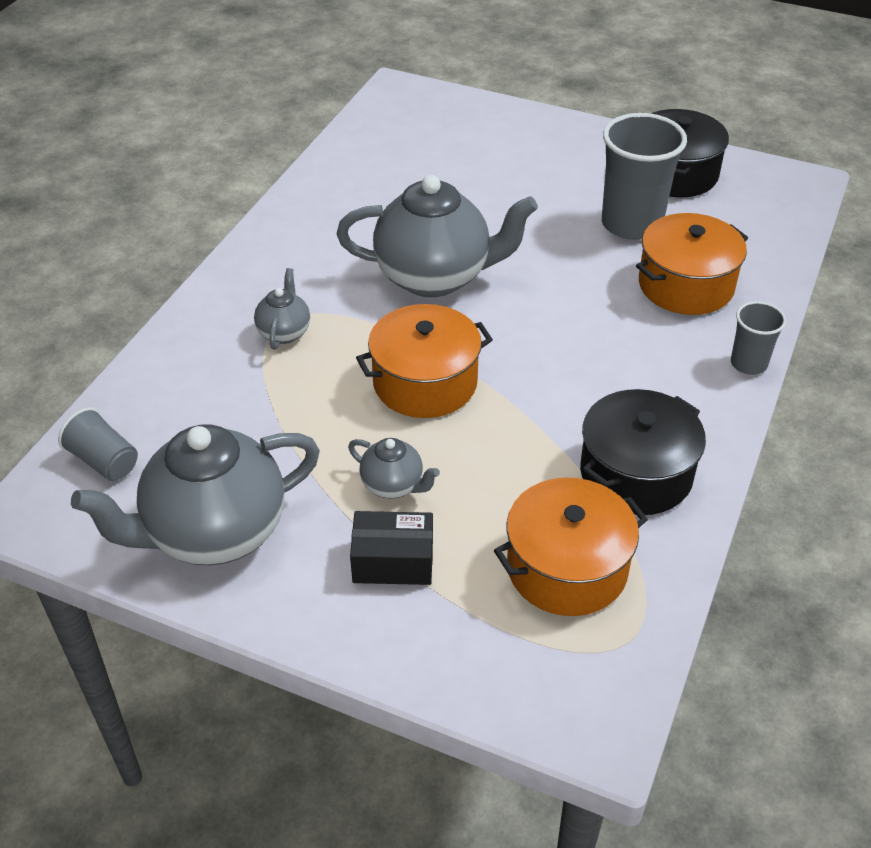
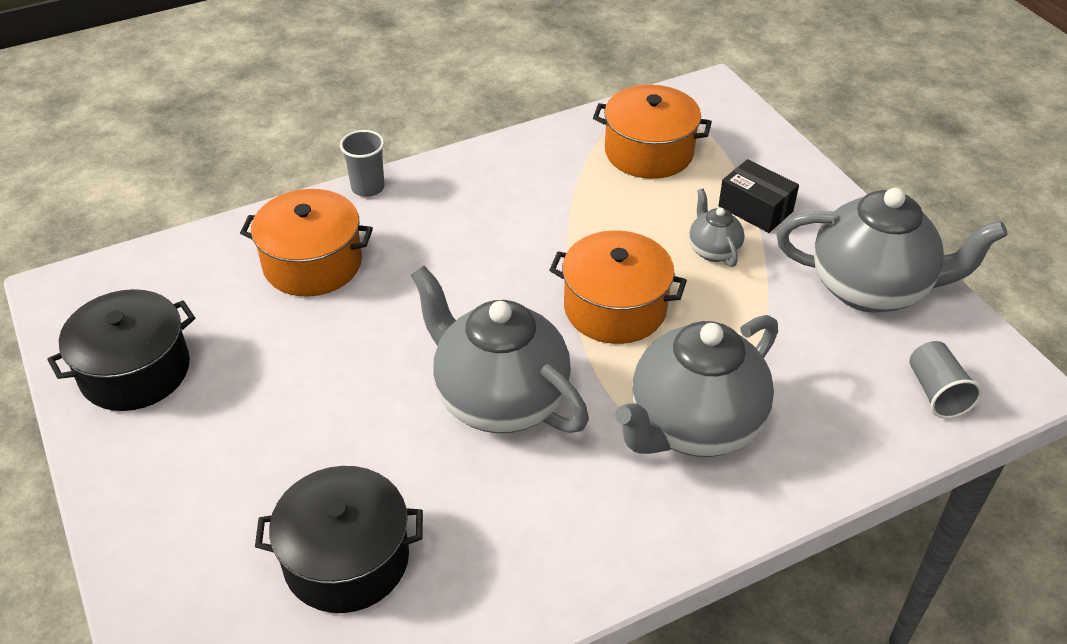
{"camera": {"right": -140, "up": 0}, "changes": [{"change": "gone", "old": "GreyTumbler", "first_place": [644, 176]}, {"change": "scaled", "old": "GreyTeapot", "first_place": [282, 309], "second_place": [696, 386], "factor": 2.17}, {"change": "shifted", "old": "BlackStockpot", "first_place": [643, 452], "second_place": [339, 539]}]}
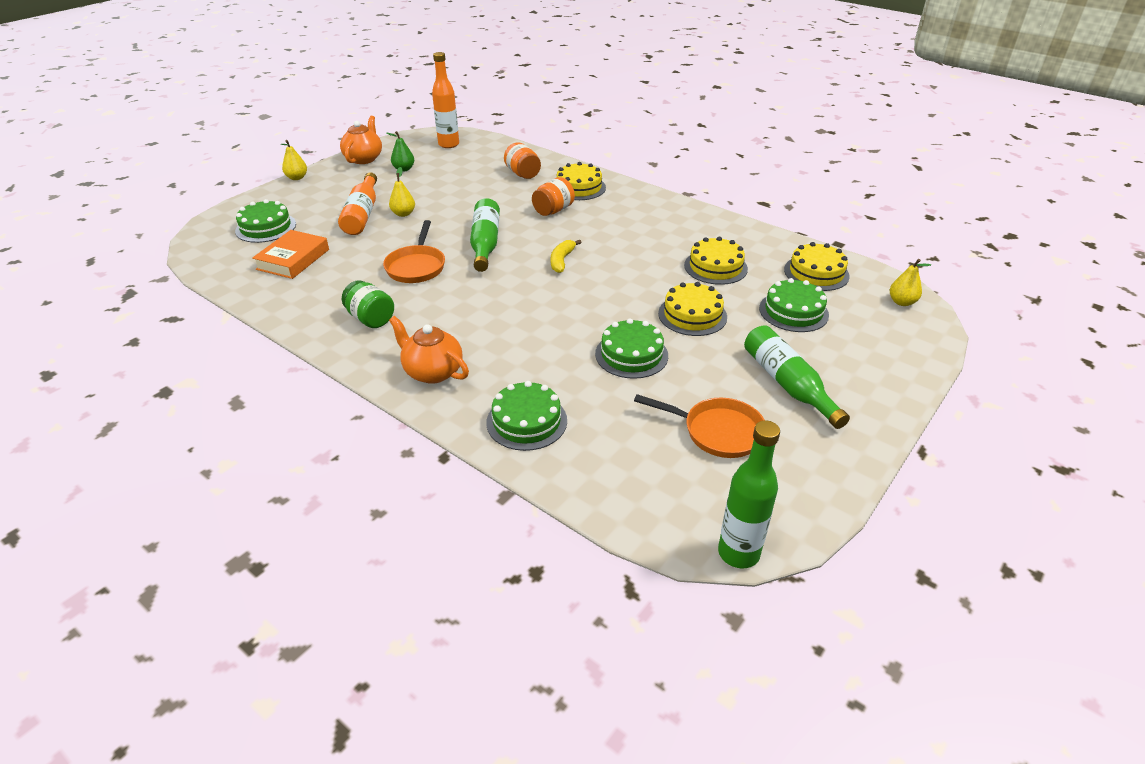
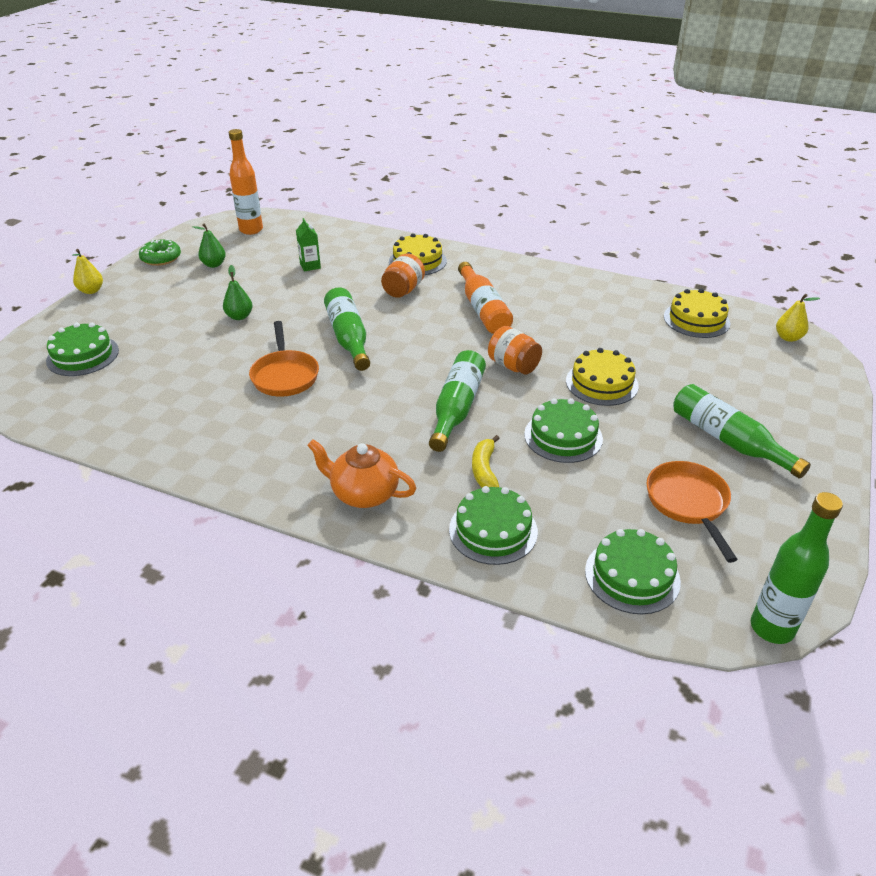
{"camera": {"right": -15, "up": 0}, "changes": [{"change": "swapped", "old": "OrangeColouredTeapot", "new": "EmeraldDonut", "first_place": [361, 140], "second_place": [160, 252]}, {"change": "shifted", "old": "OrangeColouredJar", "first_place": [522, 160], "second_place": [515, 350]}, {"change": "repainted", "old": "GoldenToyPear", "new": "EmeraldToyPear", "first_place": [402, 192], "second_place": [238, 292]}, {"change": "shifted", "old": "OrangeColouredBottle", "first_place": [357, 203], "second_place": [485, 298]}, {"change": "gone", "old": "OrangeColouredHardcover", "first_place": [290, 254]}, {"change": "gone", "old": "GoldenLayerCake", "first_place": [716, 261]}, {"change": "shifted", "old": "GoldenToyBanana", "first_place": [566, 256], "second_place": [486, 461]}, {"change": "shifted", "old": "EmeraldLayerCake", "first_place": [794, 305], "second_place": [633, 571]}, {"change": "gone", "old": "EmeraldJar", "first_place": [368, 304]}, {"change": "rotated", "old": "OrangeColouredFryingPan", "first_place": [699, 426], "second_place": [692, 512], "degrees": -105}, {"change": "new", "new": "EmeraldCarton", "second_place": [308, 244]}, {"change": "new", "new": "EmeraldBottle", "second_place": [457, 401]}]}
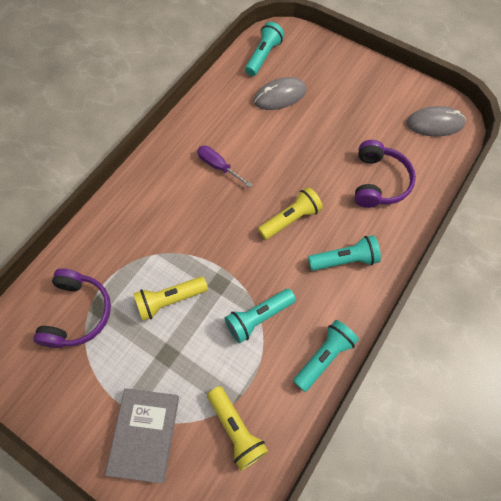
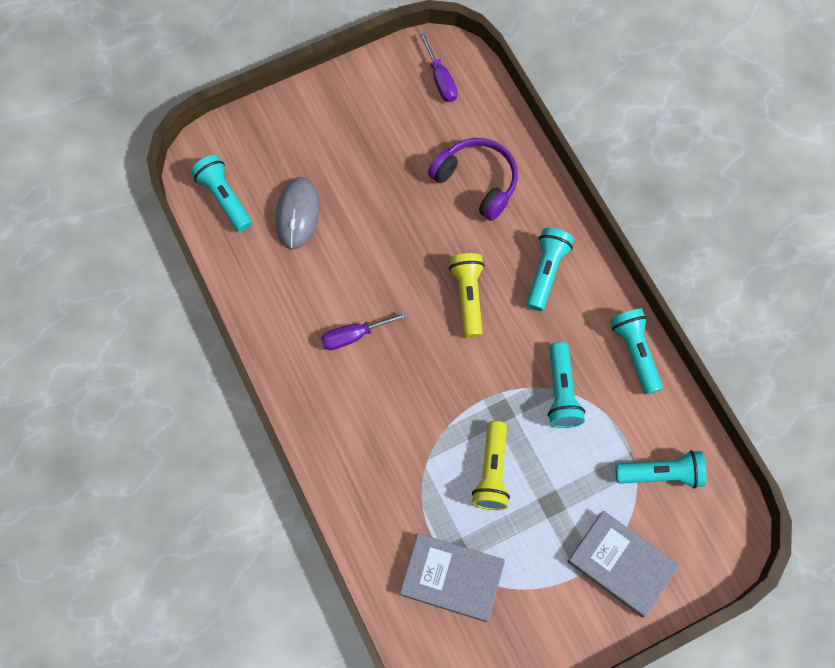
{"camera": {"right": -60, "up": 5}, "changes": [{"change": "swapped", "old": "GreyMouse", "new": "RoyalPurpleFlatScrewdriver", "first_place": [436, 121], "second_place": [438, 67]}, {"change": "swapped", "old": "RoyalPurpleHeadset", "new": "GreyHardcover", "first_place": [72, 308], "second_place": [452, 577]}, {"change": "repainted", "old": "GoldenPocketTorch", "new": "TurquoisePocketTorch", "first_place": [237, 428], "second_place": [661, 469]}]}
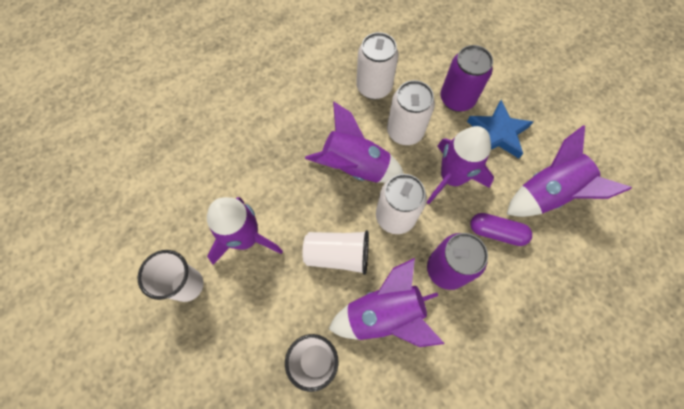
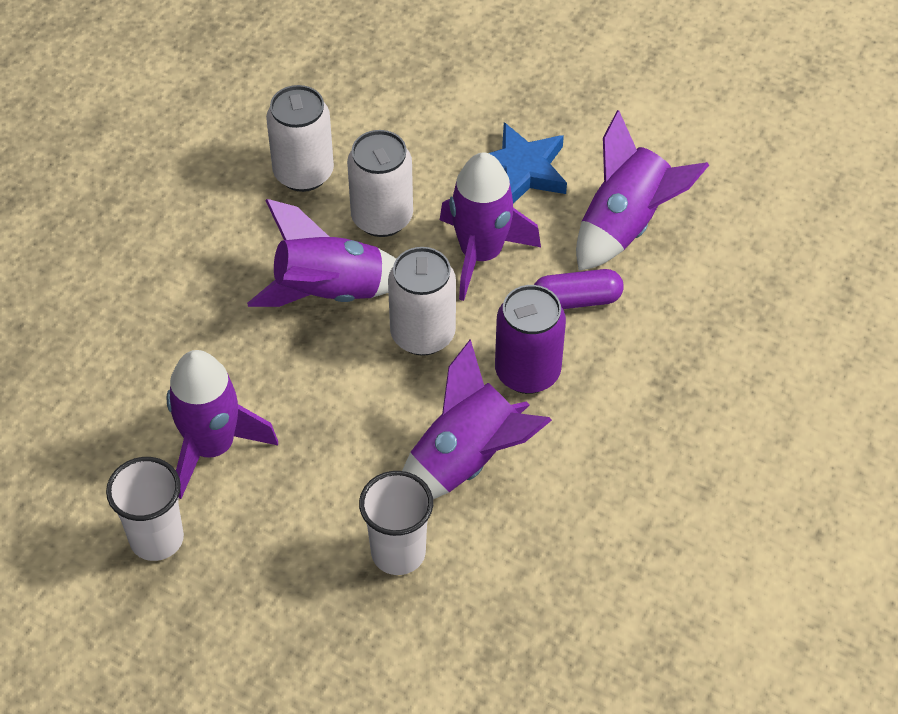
{"camera": {"right": -25, "up": -15}, "changes": [{"change": "gone", "old": "RoyalPurpleTin", "first_place": [467, 78]}, {"change": "gone", "old": "WhiteTumbler", "first_place": [335, 252]}]}
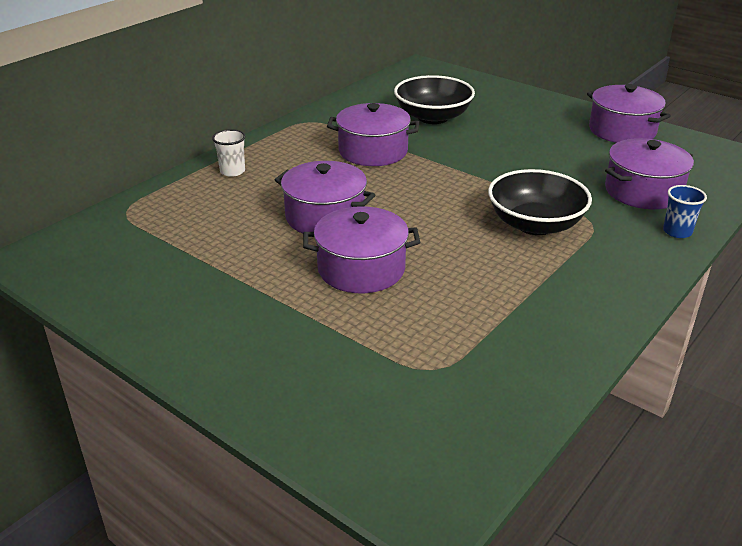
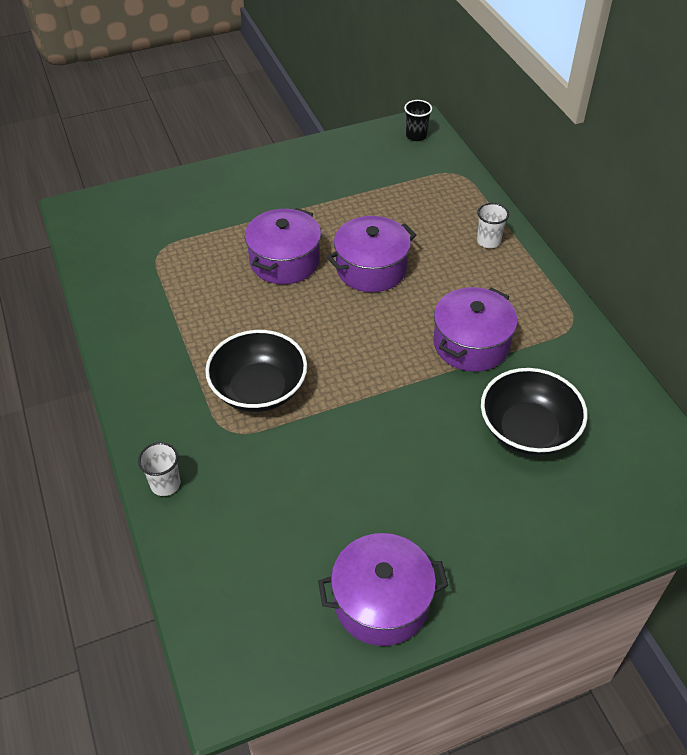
{"camera": {"right": 120, "up": 15}, "changes": [{"change": "gone", "old": "RoyalPurpleStockpot", "first_place": [649, 173]}, {"change": "repainted", "old": "BlueTumbler", "new": "WhiteTumbler", "first_place": [685, 211], "second_place": [159, 469]}, {"change": "new", "new": "BlackTumbler", "second_place": [418, 120]}]}
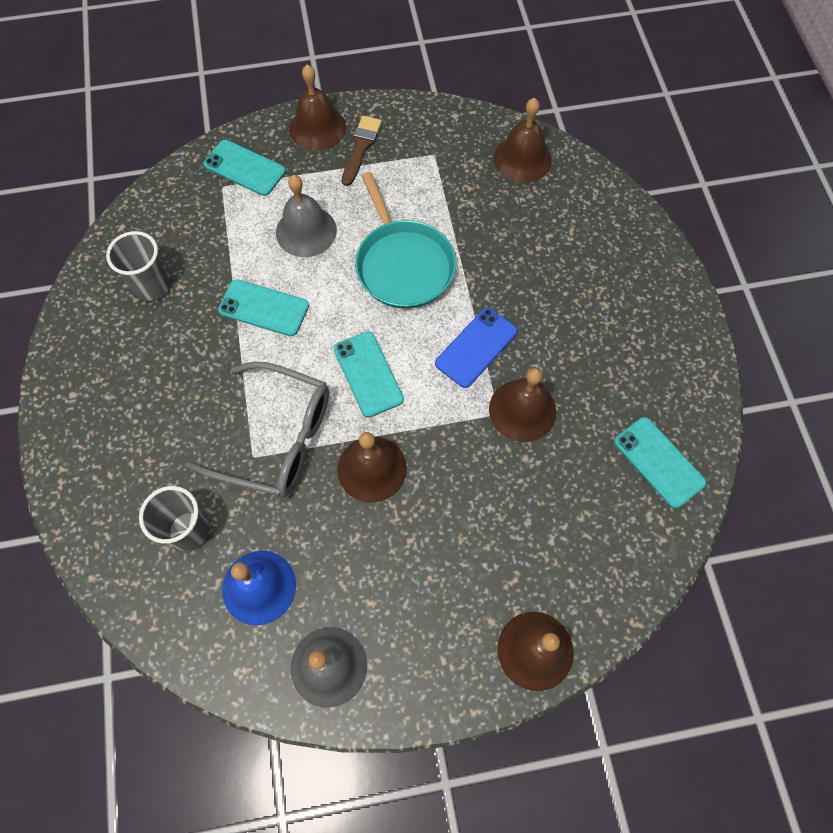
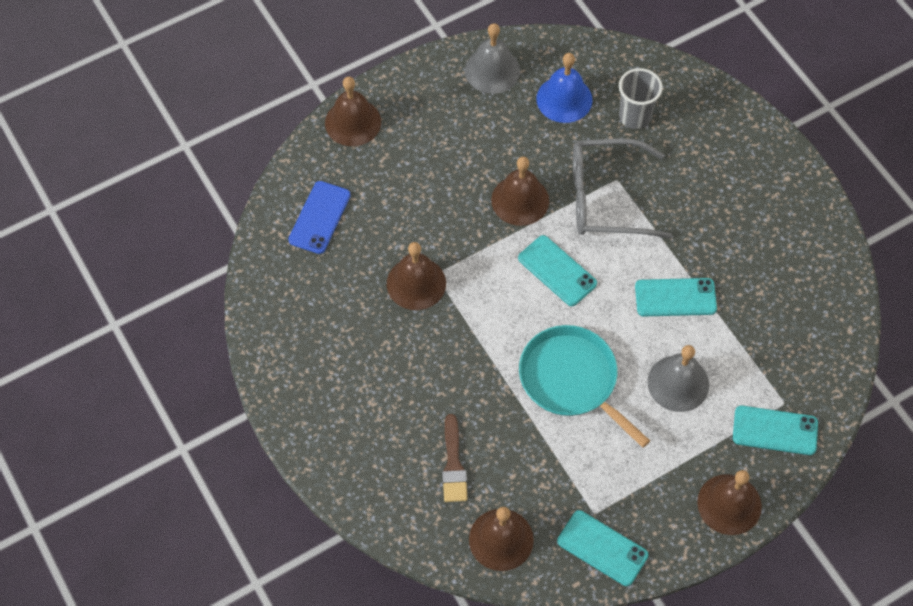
{"camera": {"right": 160, "up": -5}, "changes": [{"change": "shifted", "old": "BrownPaintBrush", "first_place": [362, 151], "second_place": [455, 458]}, {"change": "gone", "old": "GreyTumbler", "first_place": [138, 266]}, {"change": "shifted", "old": "BlueMobilePhone", "first_place": [476, 348], "second_place": [319, 217]}, {"change": "shifted", "old": "TurquoiseMobilePhone", "first_place": [660, 463], "second_place": [603, 548]}]}
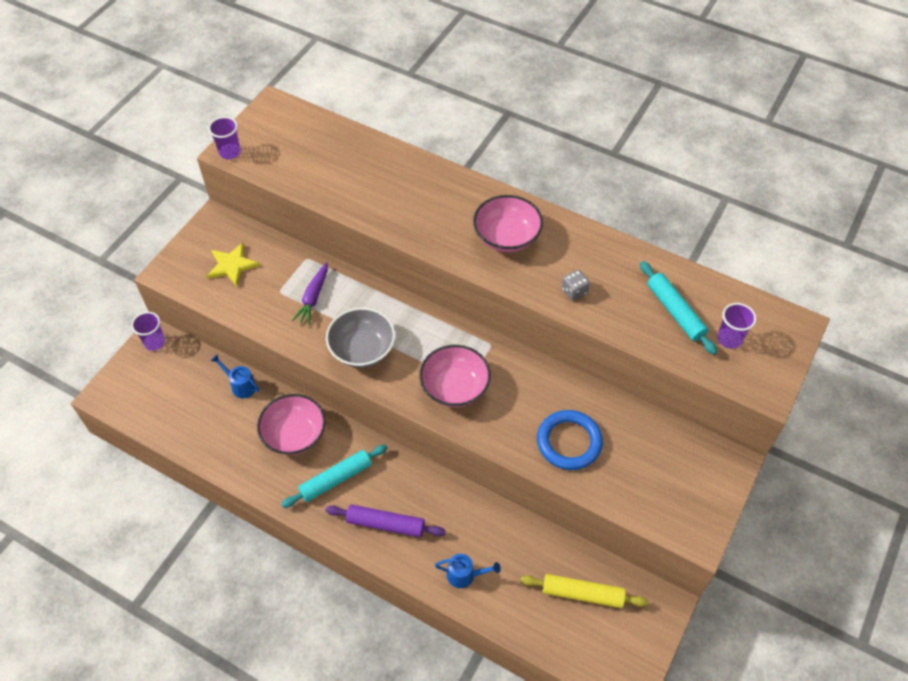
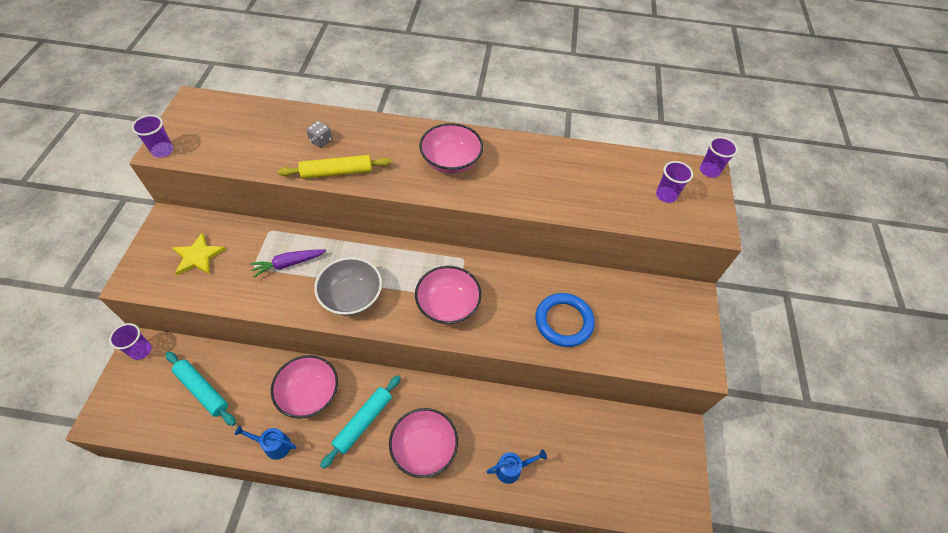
{"camera": {"right": -25, "up": 0}, "changes": [{"change": "shifted", "old": "TurquoiseRollingPin", "first_place": [678, 308], "second_place": [201, 389]}, {"change": "rotated", "old": "RoyalPurpleToyCarrot", "first_place": [310, 293], "second_place": [288, 264], "degrees": 75}, {"change": "shifted", "old": "GreyGameDie", "first_place": [576, 285], "second_place": [319, 134]}, {"change": "shifted", "old": "BlueWateringCan", "first_place": [235, 376], "second_place": [265, 442]}, {"change": "swapped", "old": "RoyalPurpleRollingPin", "new": "RosePinkDeepDish", "first_place": [386, 520], "second_place": [423, 443]}, {"change": "shifted", "old": "GoldenRollingPin", "first_place": [584, 591], "second_place": [334, 167]}, {"change": "new", "new": "RoyalPurpleTumbler", "second_place": [719, 157]}]}
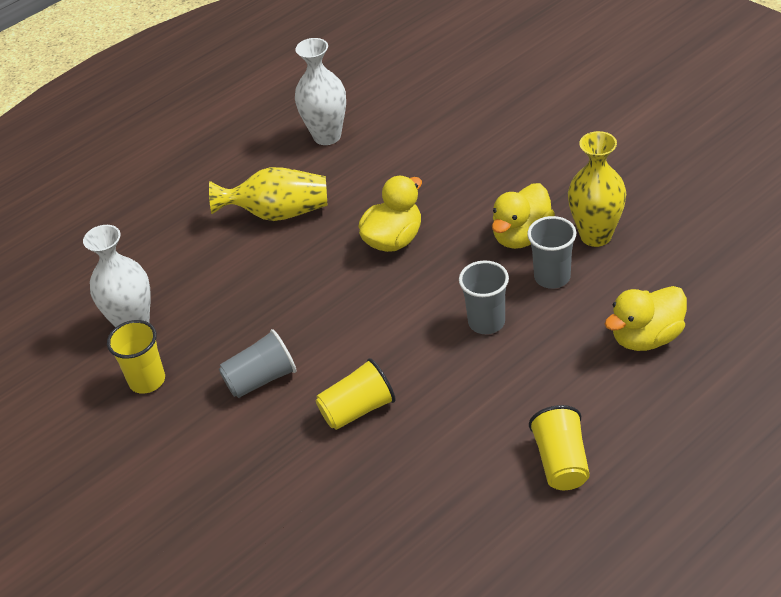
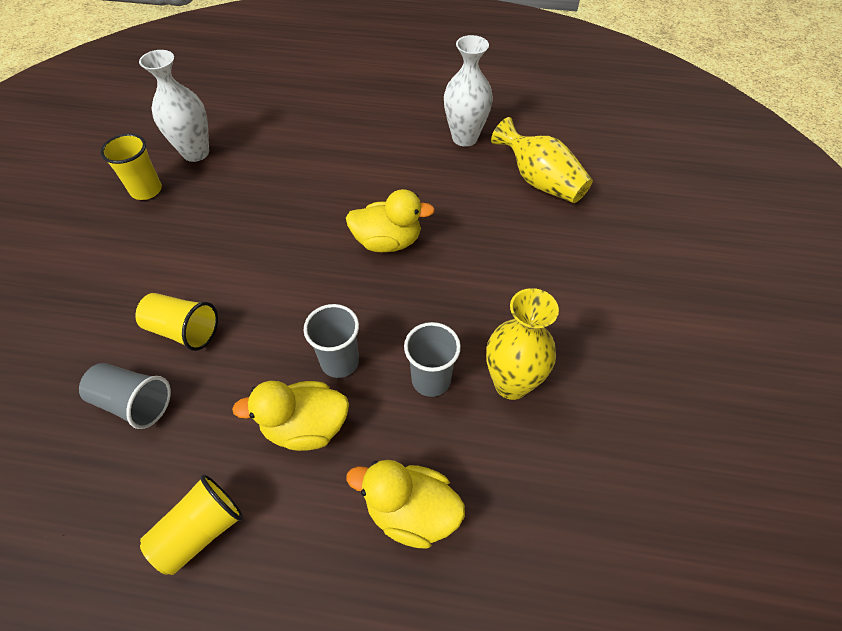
{"camera": {"right": 45, "up": 10}, "changes": [{"change": "shifted", "old": "GoldenTallVase", "first_place": [268, 194], "second_place": [542, 160]}, {"change": "shifted", "old": "GoldenRubberDuck", "first_place": [523, 216], "second_place": [290, 416]}, {"change": "shifted", "old": "GreyTumbler", "first_place": [257, 363], "second_place": [125, 396]}]}
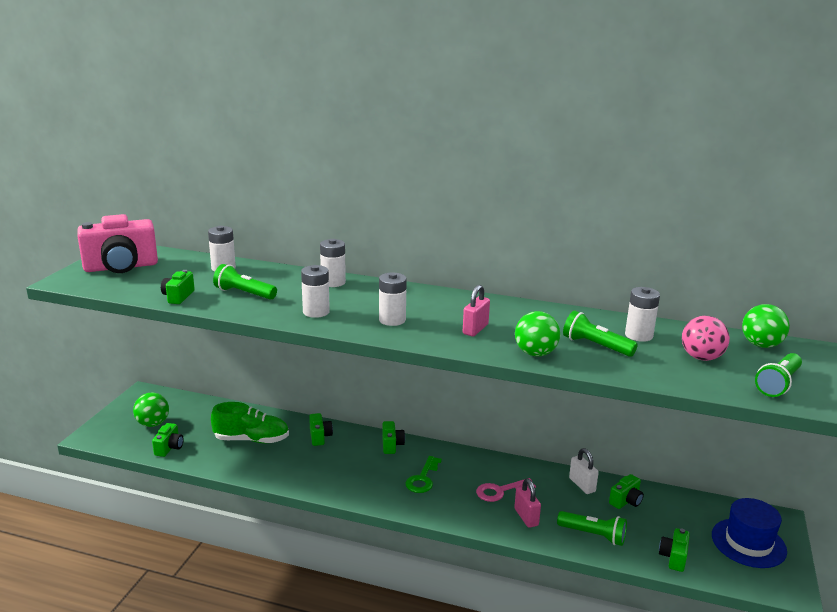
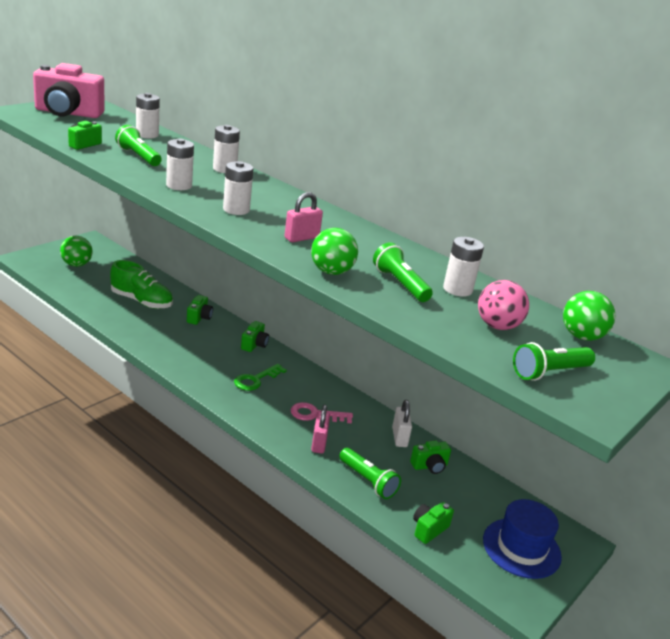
{"camera": {"right": 20, "up": 5}, "changes": [{"change": "gone", "old": "EmeraldCamera", "first_place": [168, 440]}]}
